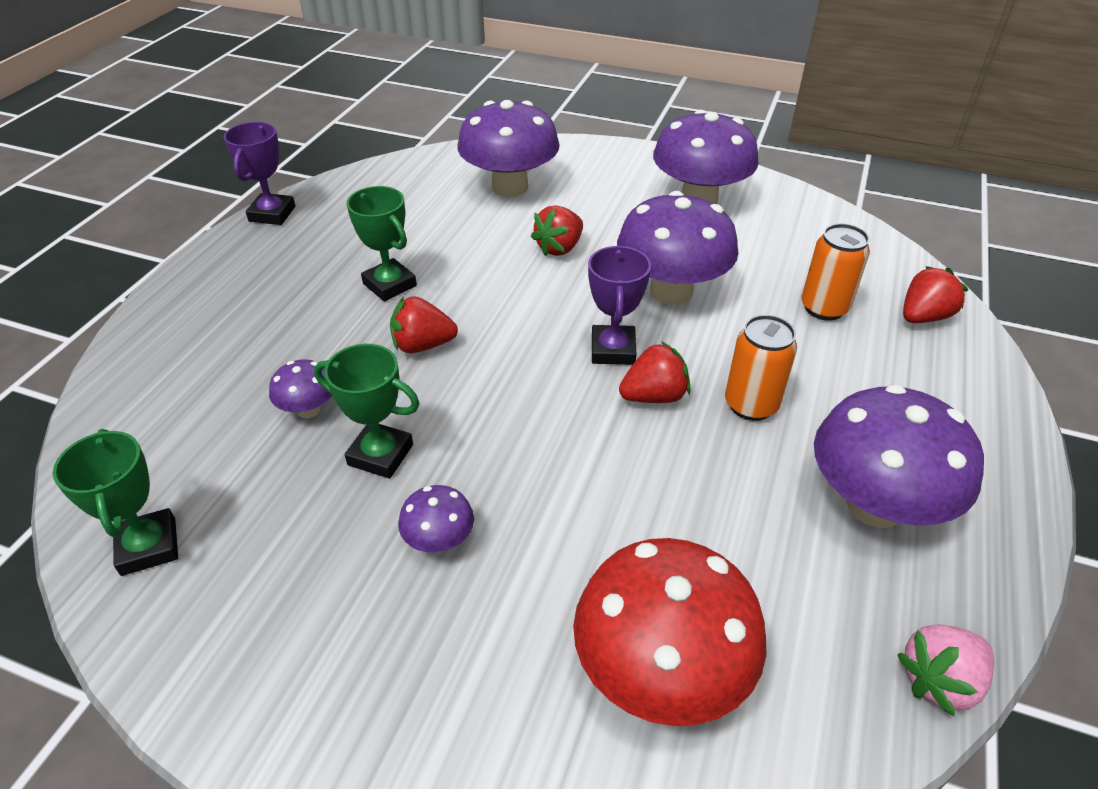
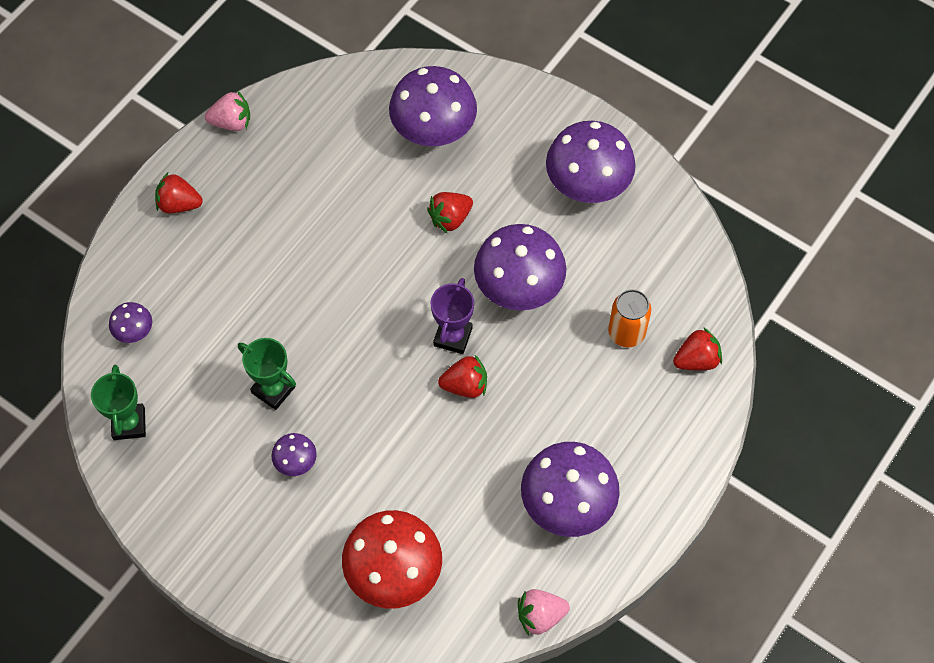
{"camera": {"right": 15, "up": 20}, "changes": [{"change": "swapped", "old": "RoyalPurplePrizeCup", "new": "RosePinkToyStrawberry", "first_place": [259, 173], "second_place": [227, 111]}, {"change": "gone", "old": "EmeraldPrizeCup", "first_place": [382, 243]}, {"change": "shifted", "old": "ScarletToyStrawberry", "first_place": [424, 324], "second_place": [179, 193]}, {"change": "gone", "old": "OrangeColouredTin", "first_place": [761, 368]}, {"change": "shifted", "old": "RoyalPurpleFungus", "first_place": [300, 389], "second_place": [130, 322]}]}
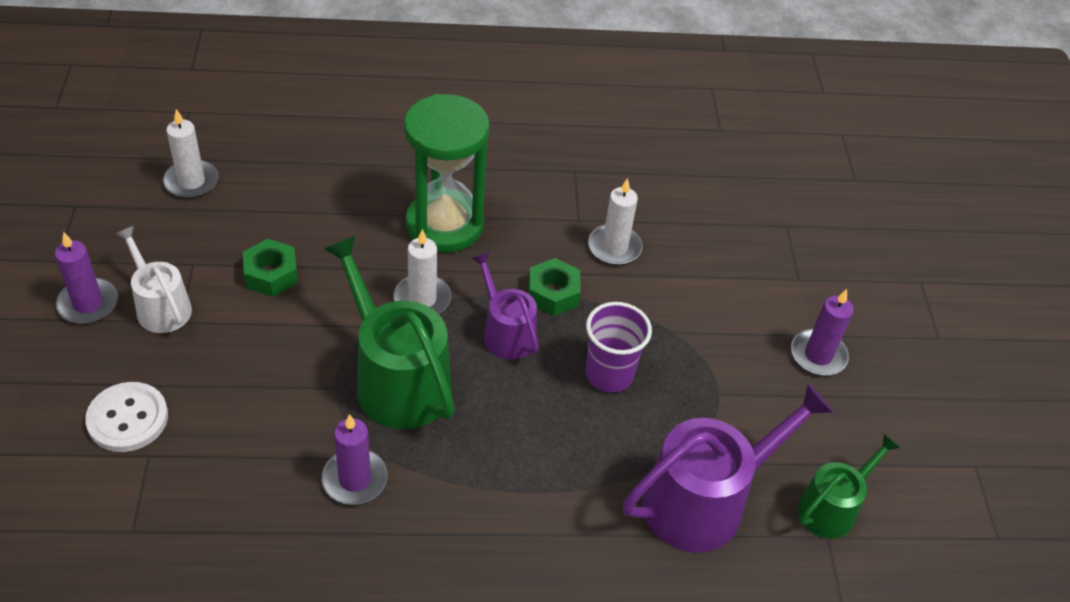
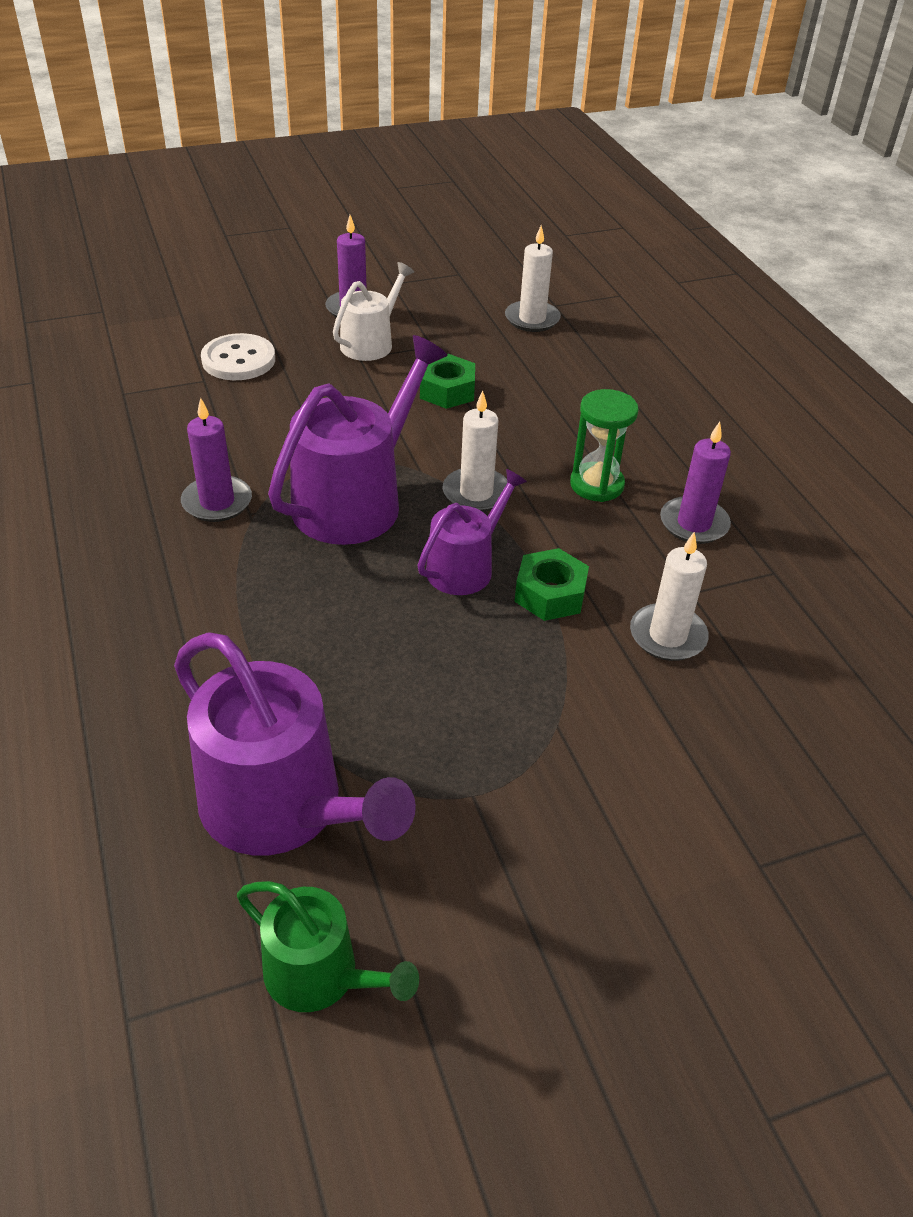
{"camera": {"right": 75, "up": -5}, "changes": [{"change": "scaled", "old": "EmeraldSandglass", "first_place": [447, 173], "second_place": [604, 445], "factor": 0.56}, {"change": "repainted", "old": "EmeraldWateringCan", "new": "RoyalPurpleWateringCan", "first_place": [389, 332], "second_place": [358, 440]}, {"change": "shifted", "old": "RoyalPurplePillarCandle", "first_place": [822, 332], "second_place": [695, 483]}, {"change": "gone", "old": "RoyalPurpleTumbler", "first_place": [619, 347]}]}
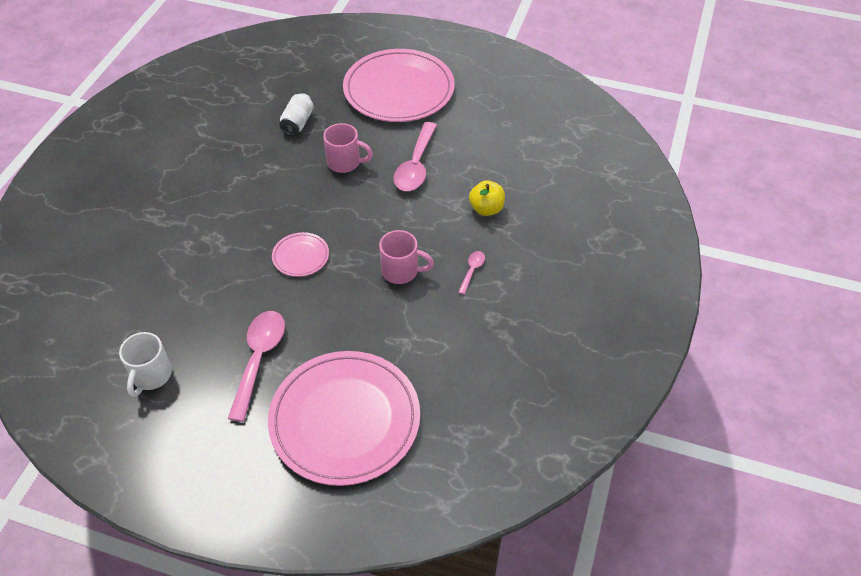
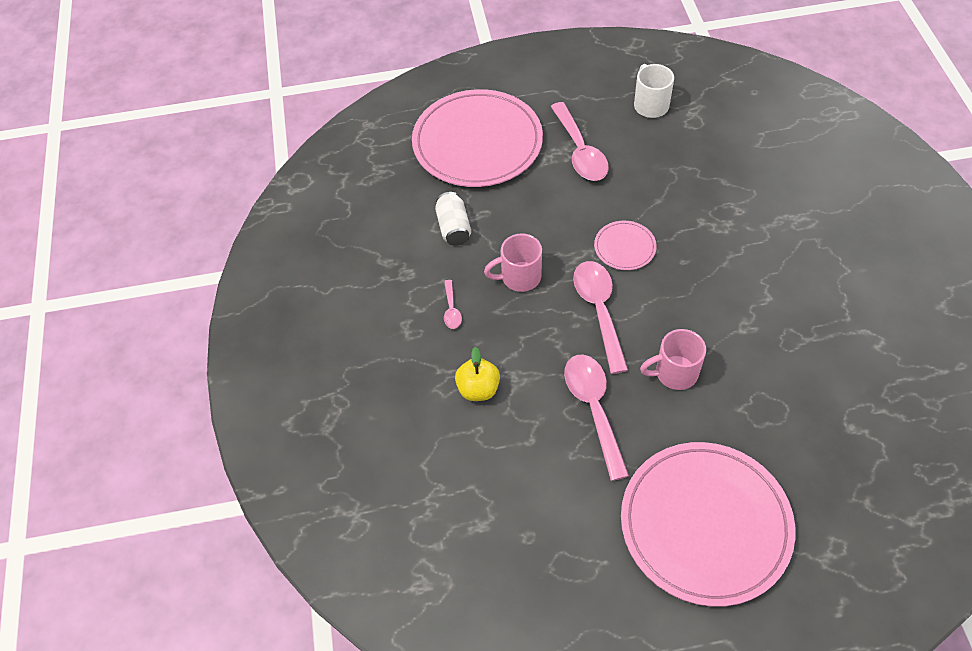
{"camera": {"right": 155, "up": 5}, "changes": [{"change": "shifted", "old": "WhiteTin", "first_place": [296, 114], "second_place": [453, 219]}, {"change": "new", "new": "RosePinkTablespoon", "second_place": [600, 317]}]}
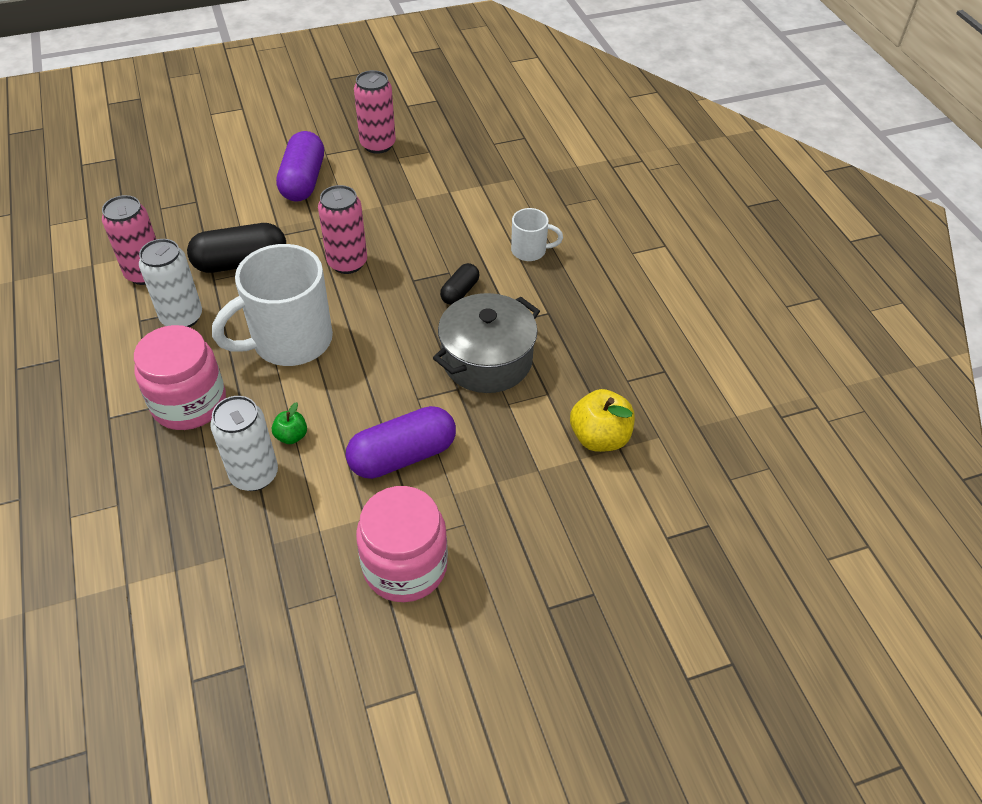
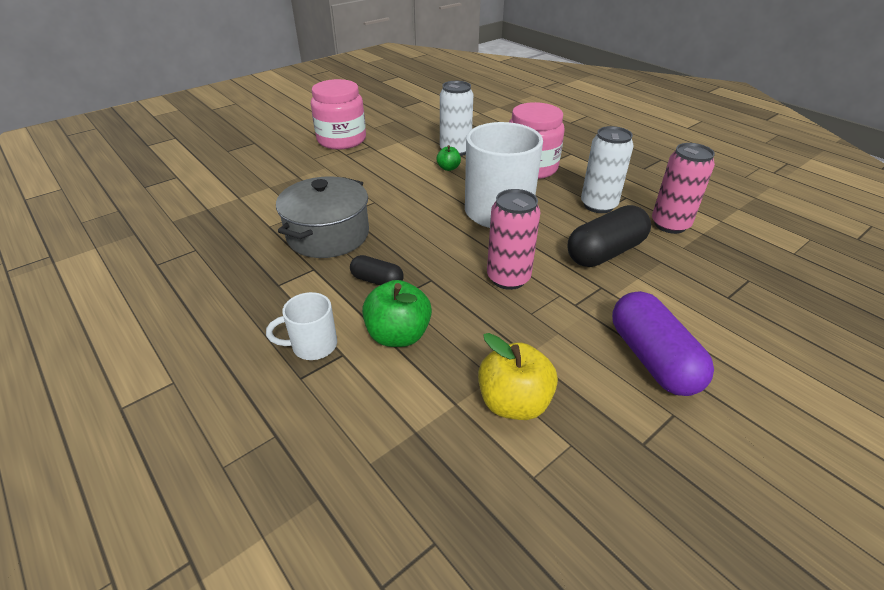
{"camera": {"right": 160, "up": -10}, "changes": [{"change": "gone", "old": "RosePinkTin", "first_place": [375, 112]}, {"change": "rotated", "old": "BlackPill", "first_place": [459, 284], "second_place": [377, 270], "degrees": -75}, {"change": "shifted", "old": "GoldenToyApple", "first_place": [602, 420], "second_place": [518, 376]}, {"change": "gone", "old": "RoyalPurplePill", "first_place": [401, 442]}, {"change": "new", "new": "EmeraldToyApple", "second_place": [397, 313]}]}
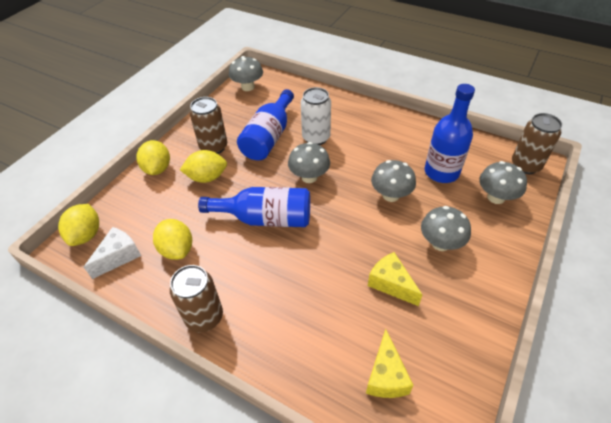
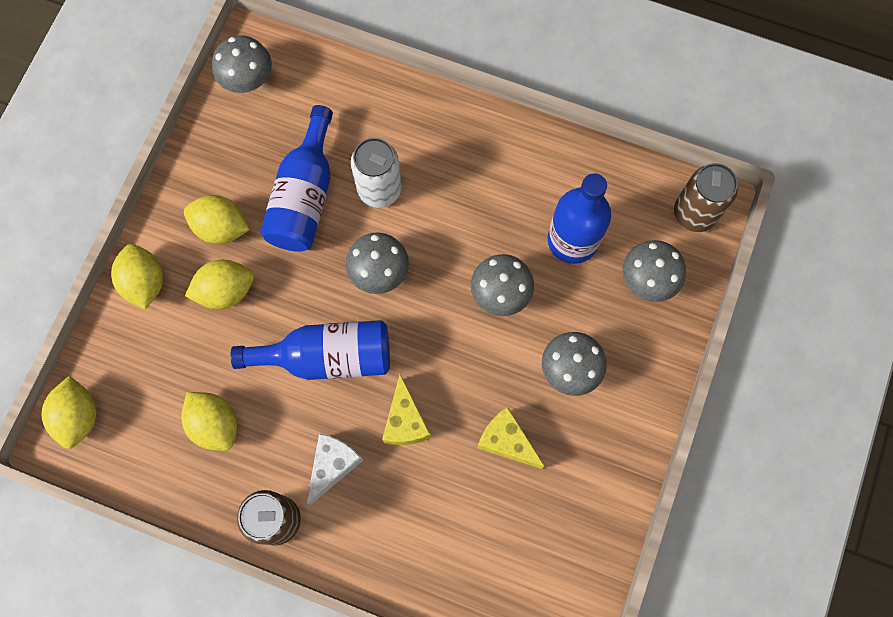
{"camera": {"right": -10, "up": 25}, "changes": [{"change": "swapped", "old": "BrownTin", "new": "GoldenLemon", "first_place": [208, 125], "second_place": [217, 219]}, {"change": "shifted", "old": "WhiteCheeseWedge", "first_place": [112, 253], "second_place": [335, 469]}, {"change": "shifted", "old": "GoldenCheeseWedge", "first_place": [390, 363], "second_place": [406, 410]}]}
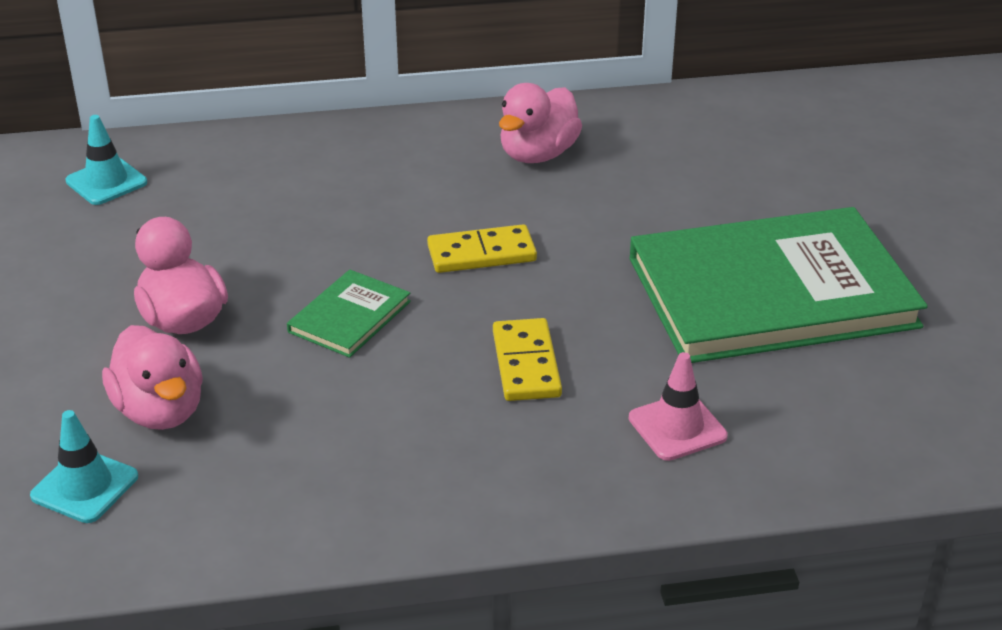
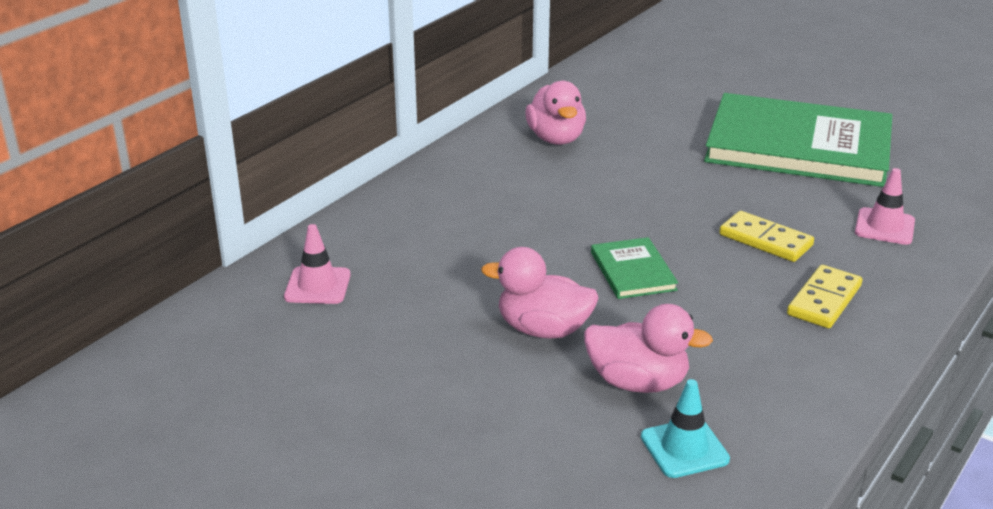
{"camera": {"right": -45, "up": -5}, "changes": [{"change": "repainted", "old": "TurquoiseSafetyCone", "new": "RosePinkSafetyCone", "first_place": [106, 160], "second_place": [317, 264]}, {"change": "rotated", "old": "EmeraldHardcover", "first_place": [779, 285], "second_place": [798, 140], "degrees": 75}, {"change": "shifted", "old": "GoldenDominoPiece", "first_place": [482, 248], "second_place": [824, 296]}]}
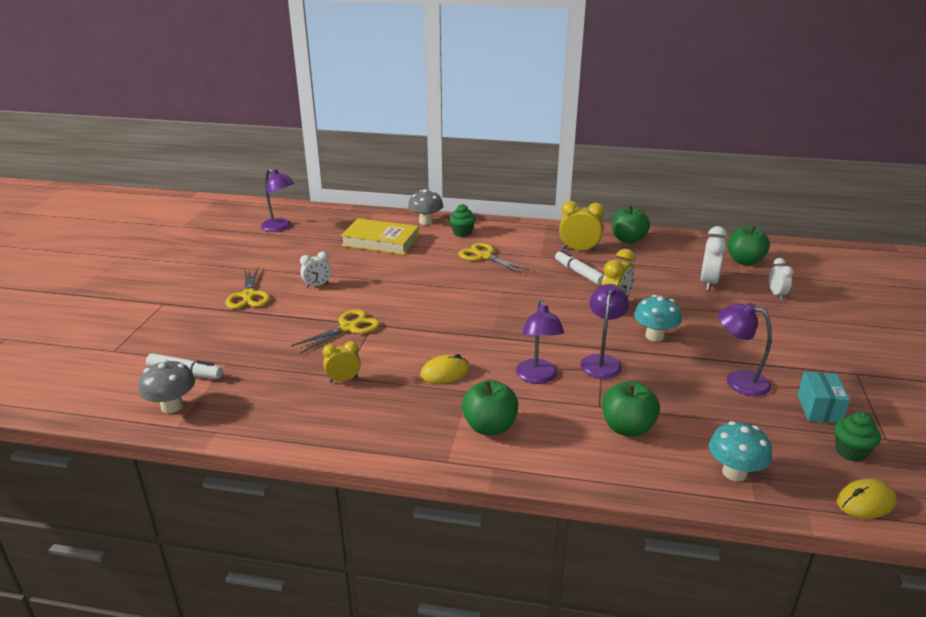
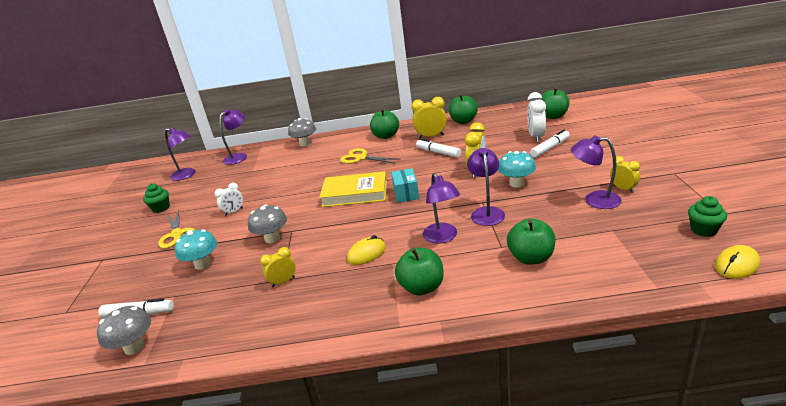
{"camera": {"right": -10, "up": 0}, "changes": [{"change": "shifted", "old": "EmeraldMuffin", "first_place": [462, 220], "second_place": [156, 198]}, {"change": "shifted", "old": "GoldenHardcover", "first_place": [380, 236], "second_place": [353, 189]}, {"change": "gone", "old": "WhiteAlarmClock", "first_place": [781, 279]}, {"change": "swapped", "old": "GoldenScissors", "new": "GreyFungus", "first_place": [335, 332], "second_place": [267, 223]}, {"change": "shifted", "old": "TurquoiseBox", "first_place": [823, 397], "second_place": [405, 185]}, {"change": "shifted", "old": "TurquoiseFungus", "first_place": [740, 451], "second_place": [196, 249]}, {"change": "new", "new": "RoyalPurpleReadingLamp", "second_place": [233, 137]}, {"change": "new", "new": "EmeraldToyApple", "second_place": [384, 124]}, {"change": "new", "new": "WhiteMarkerPen", "second_place": [550, 144]}, {"change": "new", "new": "GoldenAlarmClock", "second_place": [625, 174]}]}
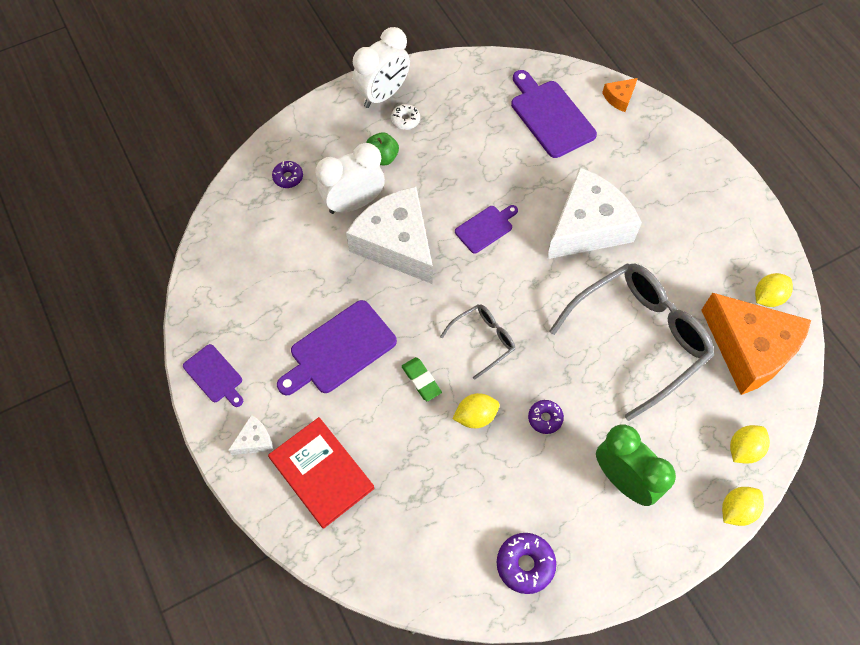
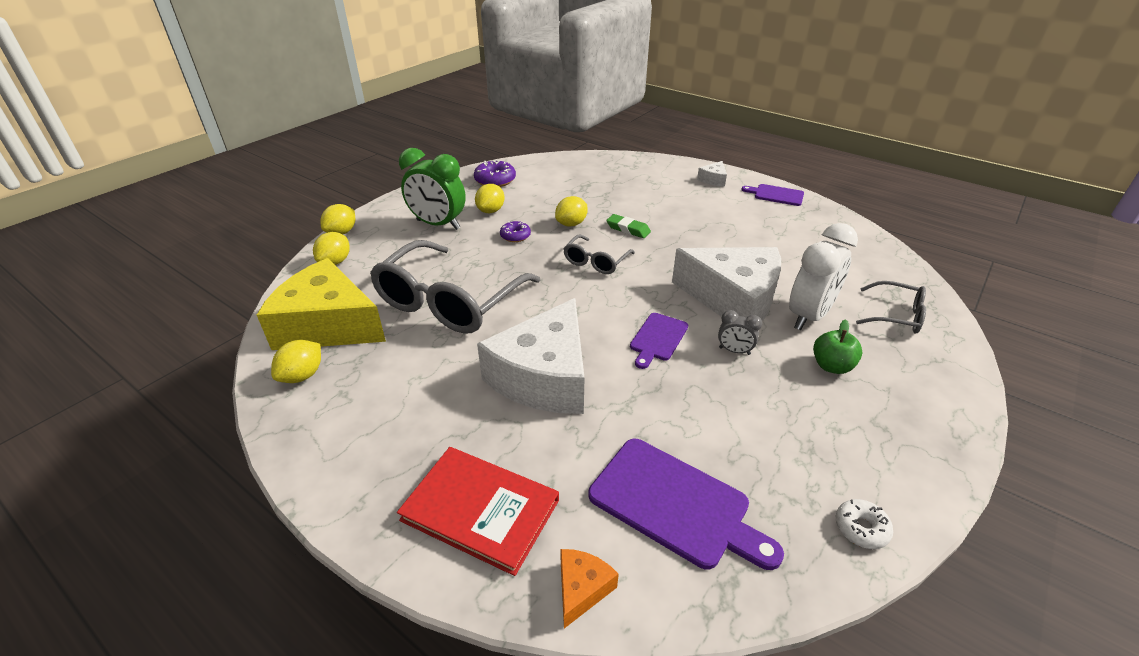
{"camera": {"right": 155, "up": -25}, "changes": [{"change": "gone", "old": "WhiteAlarmClock", "first_place": [381, 67]}, {"change": "shifted", "old": "WhiteDonut", "first_place": [405, 117], "second_place": [864, 524]}, {"change": "swapped", "old": "RoyalPurpleDonut", "new": "GreySpectacles", "first_place": [287, 174], "second_place": [891, 307]}, {"change": "repainted", "old": "OrangeColouredCheeseWedge", "new": "GoldenCheeseWedge", "first_place": [756, 344], "second_place": [321, 304]}, {"change": "gone", "old": "RoyalPurpleBreadBoard", "first_place": [337, 347]}, {"change": "shifted", "old": "ScarletHardcover", "first_place": [321, 473], "second_place": [478, 511]}, {"change": "new", "new": "GoldenLemon", "second_place": [490, 198]}, {"change": "new", "new": "GreyAlarmClock", "second_place": [740, 332]}]}
